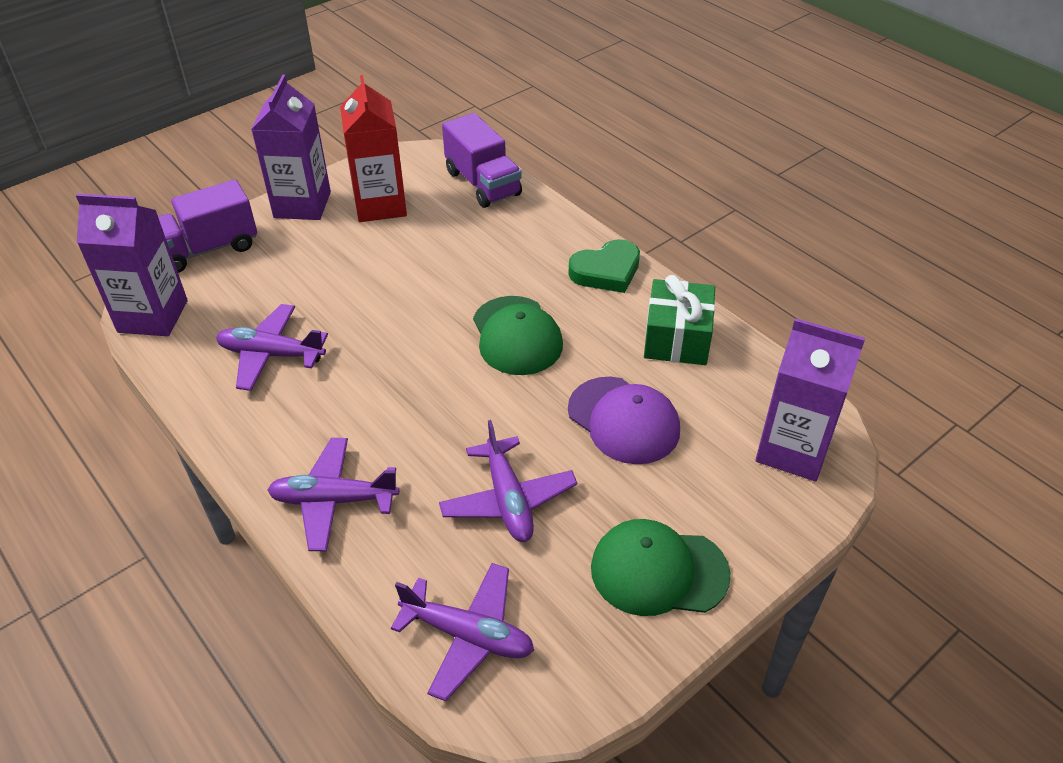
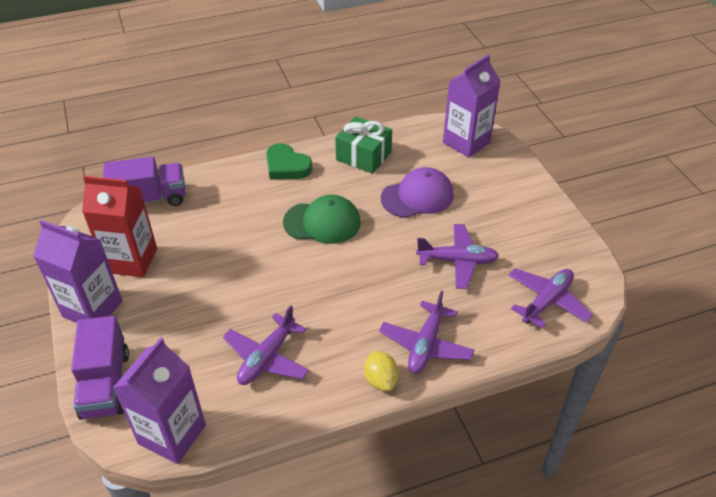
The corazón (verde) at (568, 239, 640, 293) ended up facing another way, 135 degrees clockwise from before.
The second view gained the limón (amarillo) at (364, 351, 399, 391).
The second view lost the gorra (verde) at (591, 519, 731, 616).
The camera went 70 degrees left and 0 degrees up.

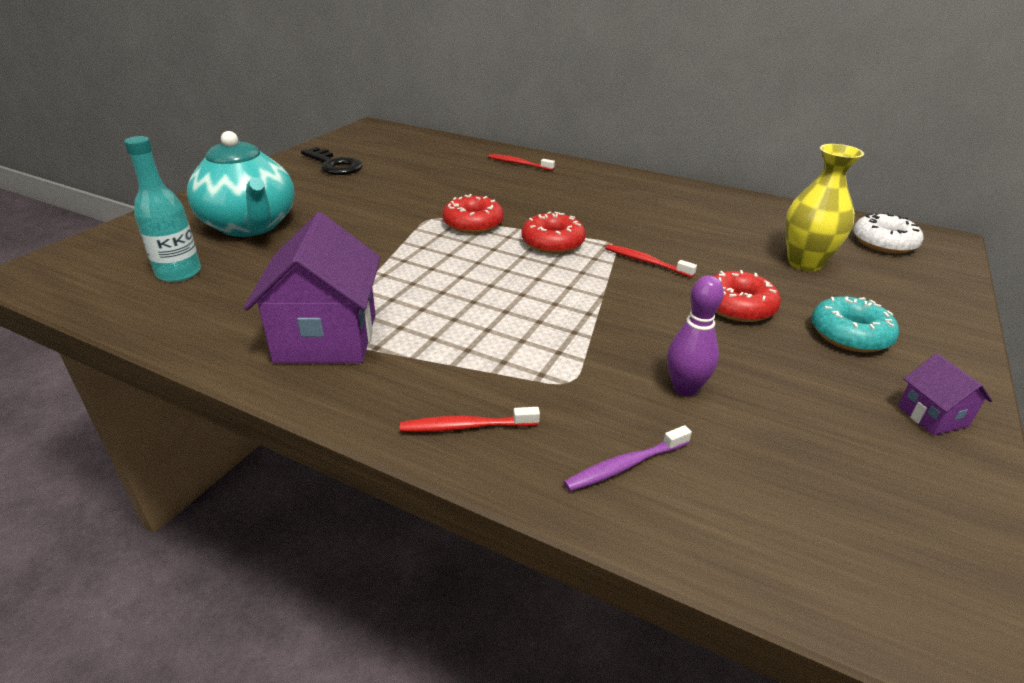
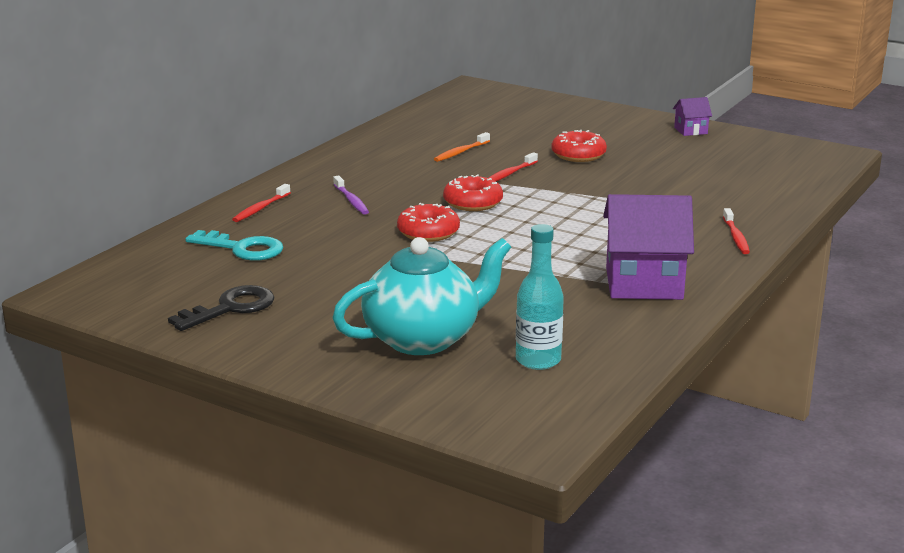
The second view gained the llave (turquesa) at (185, 230, 283, 261).
The cepillo de dientes (morado) ended up elsewhere, having gone from (564, 425, 692, 491) to (333, 176, 369, 215).
The second view gained the cepillo de dientes (naranja) at (434, 132, 490, 162).
The second view lost the bolo (morado) at (667, 275, 724, 397).
The second view lost the florero (amarillo) at (785, 144, 864, 271).
The second view lost the rosquilla (turquesa) at (812, 296, 899, 352).
The second view lost the rosquilla (blanco) at (853, 213, 924, 254).
The camera went 85 degrees left and 10 degrees down.

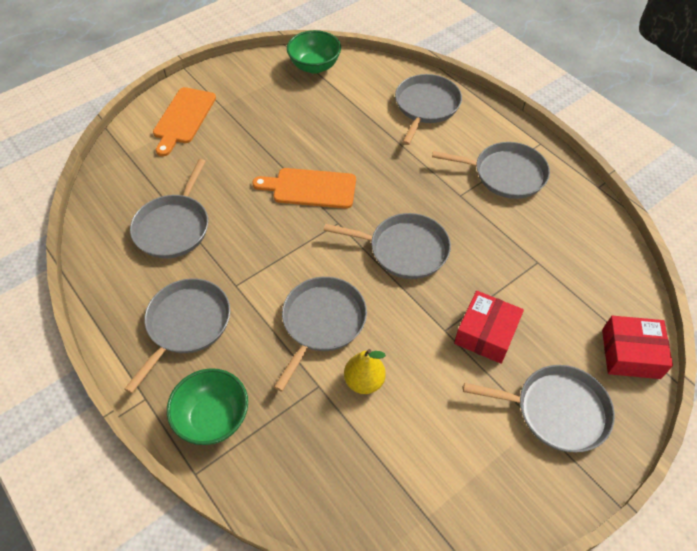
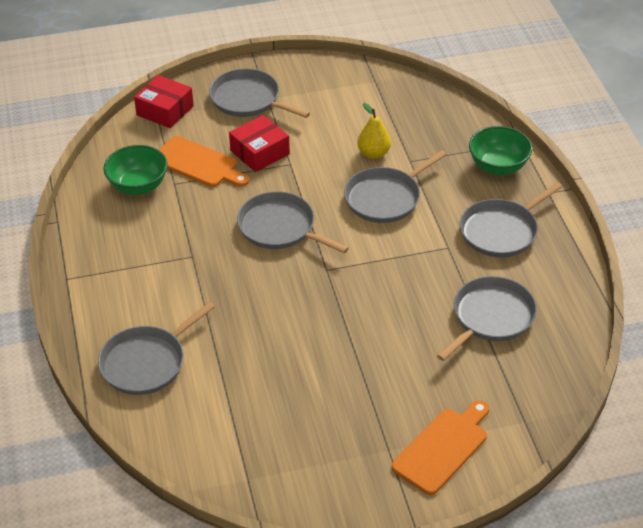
The cuenco (verde) ended up elsewhere, having gone from (287, 30, 341, 74) to (103, 145, 168, 195).
The tabla de cortar (naranja) ended up elsewhere, having gone from (252, 168, 356, 209) to (159, 136, 249, 187).
The second view lost the sartén (gris) at (432, 142, 550, 199).
The camera went 155 degrees left and 10 degrees down.

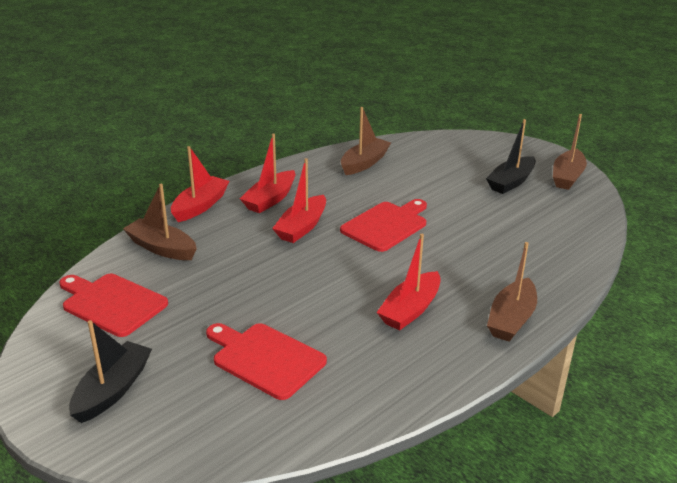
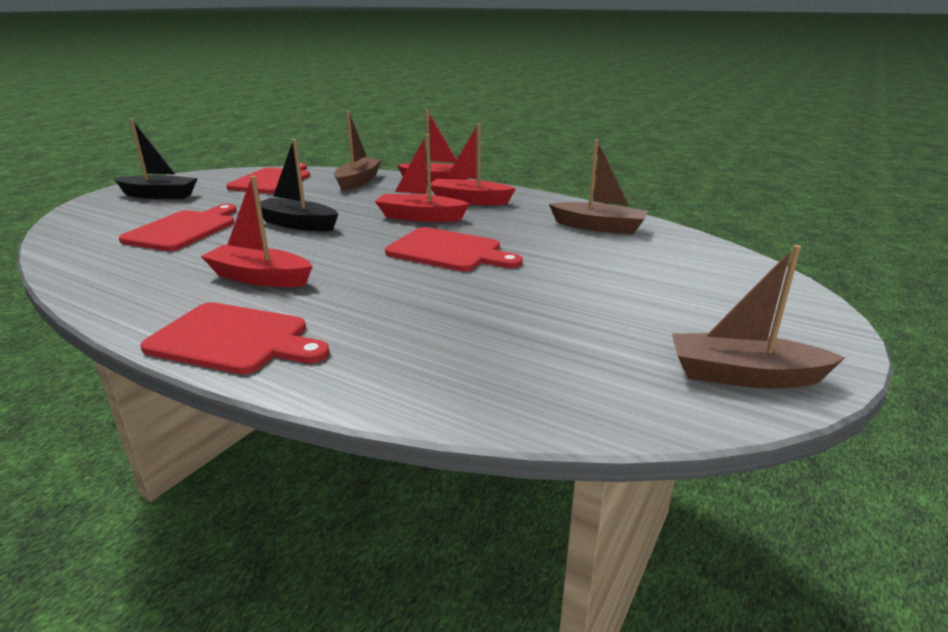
Where the barco (marrón) stood at (487, 242, 537, 342), the tabla de cortar (rojo) came to stand at (140, 302, 330, 374).
The barco (negro) ended up elsewhere, having gone from (486, 119, 536, 194) to (260, 139, 338, 231).
The camera went 75 degrees right and 5 degrees down.

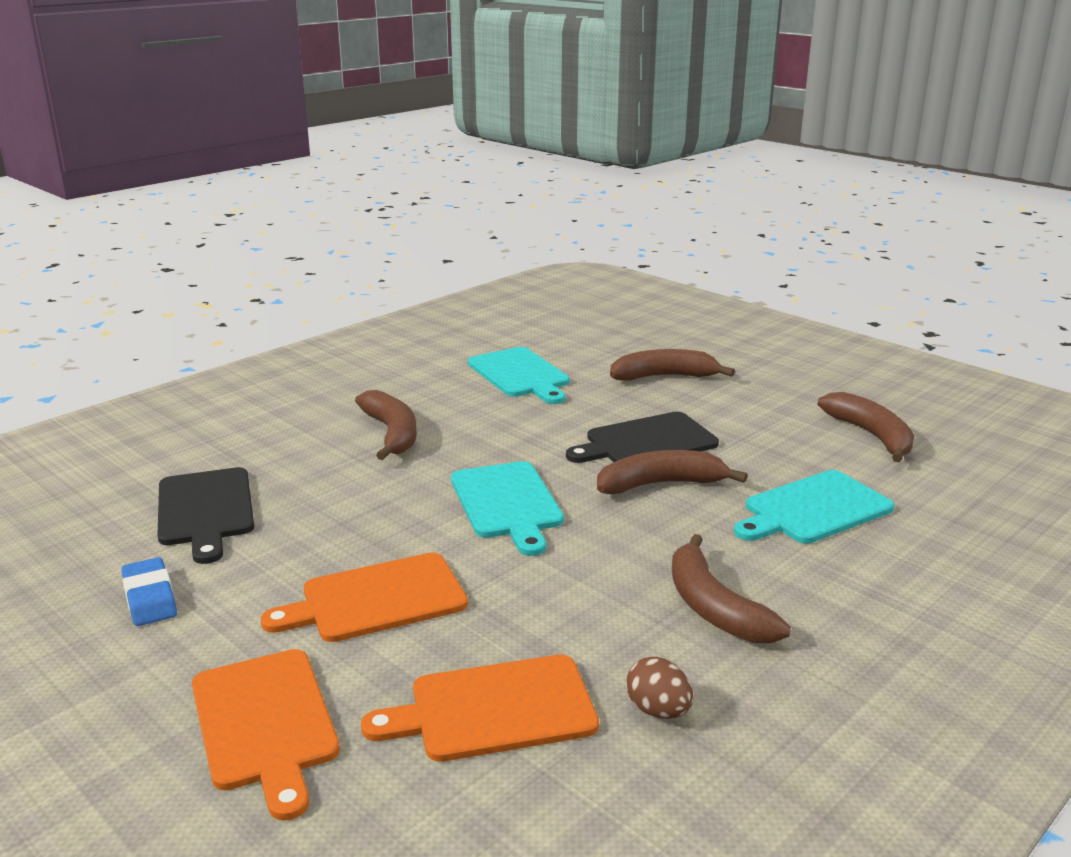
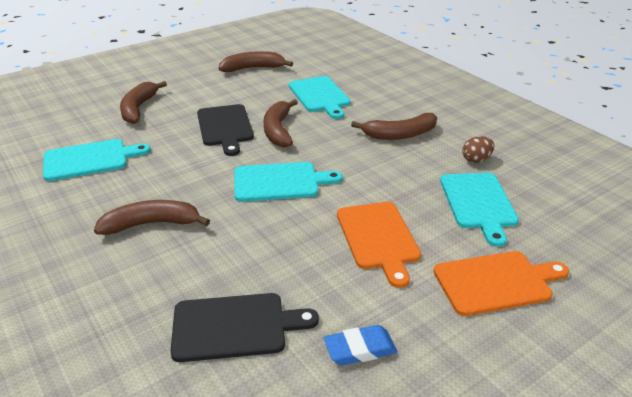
What was the tabla de cortar (naranja) at (361, 655, 599, 762) turned into the tabla de cortar (turquesa) at (440, 173, 519, 247).
The camera went 80 degrees left and 10 degrees up.

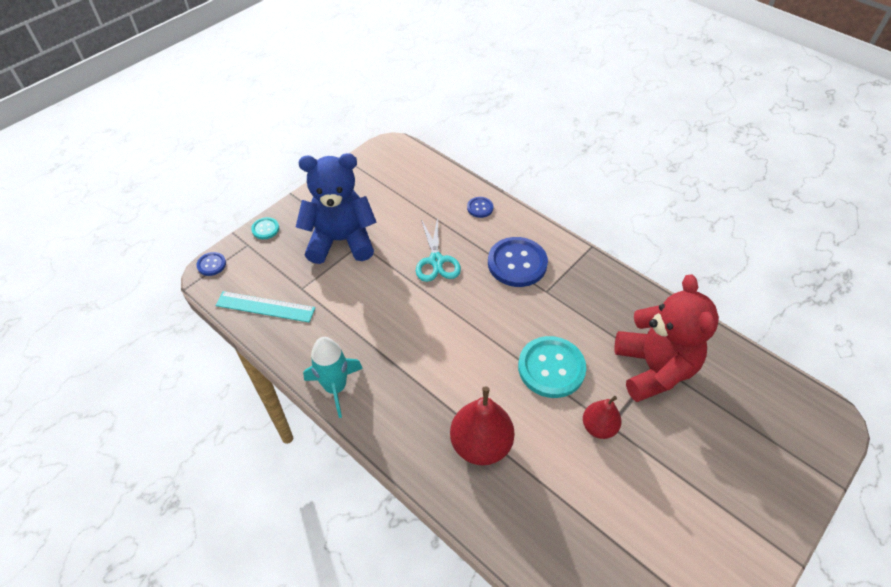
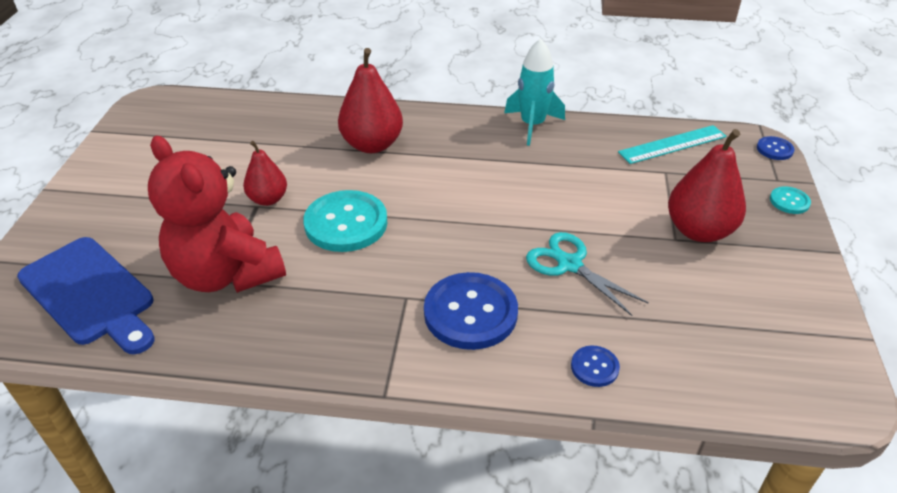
The second view gained the tabla de cortar (azul) at (17, 237, 155, 354).
Where the osito (azul) stood at (296, 153, 376, 264), the pera (rojo) came to stand at (668, 129, 746, 242).
The camera went 145 degrees right and 10 degrees down.

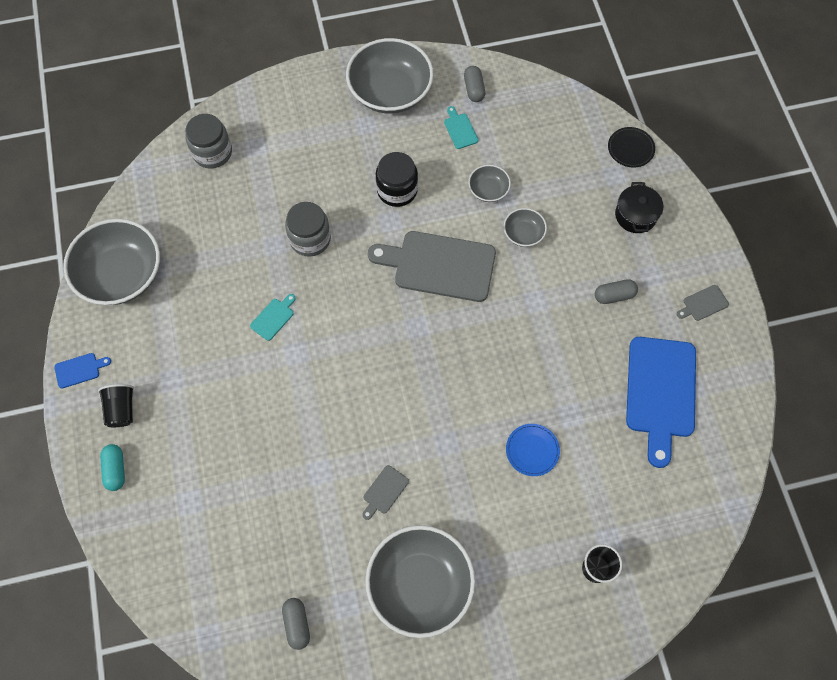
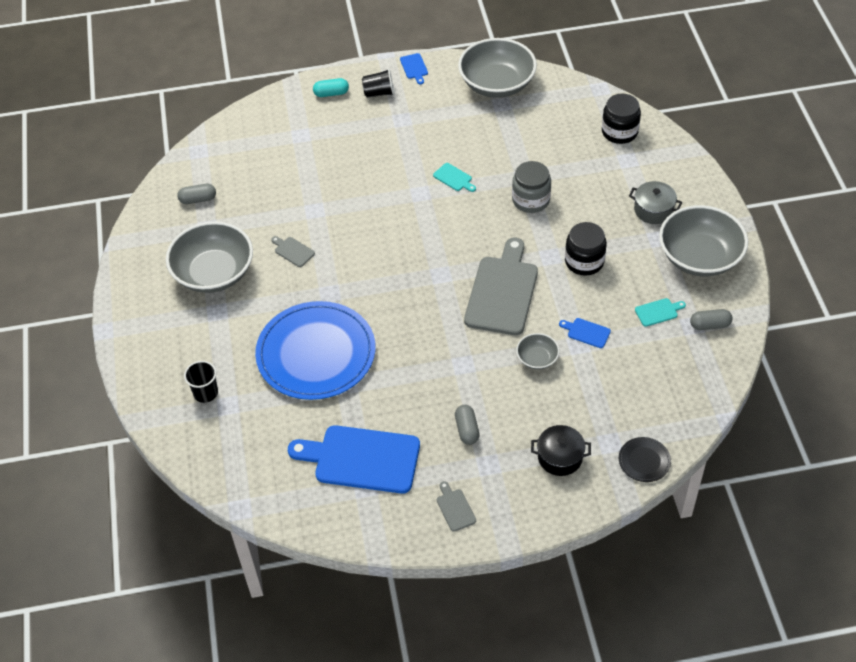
The size of the plato (azul) at (506, 424, 560, 476) changed by a factor of 2.47.
Where the cuenco (gris) stood at (468, 165, 511, 202), the tabla de cortar (azul) came to stand at (559, 318, 611, 348).
What was the tarro (gris) at (185, 114, 232, 169) turned into the tarro (negro) at (602, 94, 641, 144).
The second view gained the olla (gris) at (629, 181, 682, 224).
The camera went 95 degrees right and 15 degrees down.

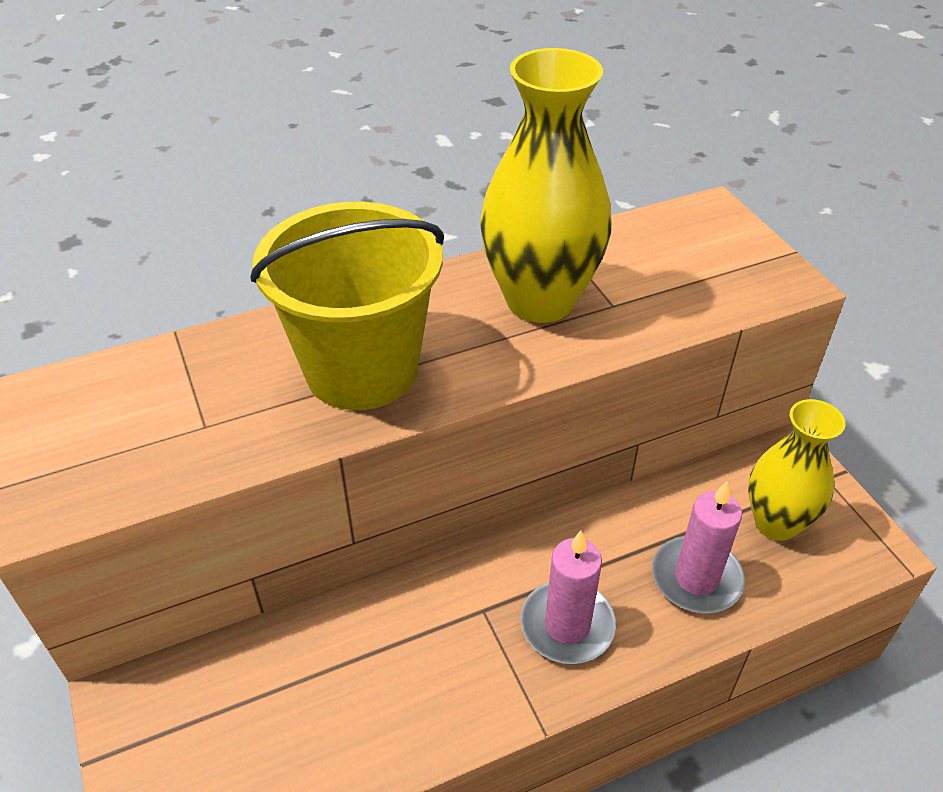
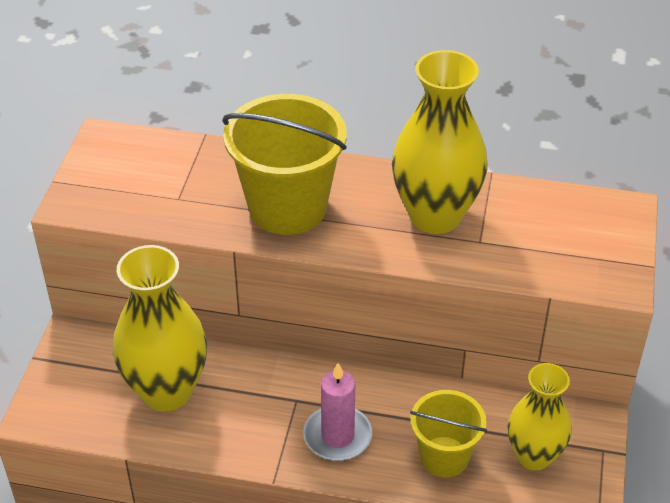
The second view gained the florero (amarillo) at (113, 245, 207, 412).
Where the vela (rosa) stood at (652, 481, 745, 613), the balde (amarillo) came to stand at (410, 390, 487, 477).
The camera went 35 degrees right and 0 degrees up.

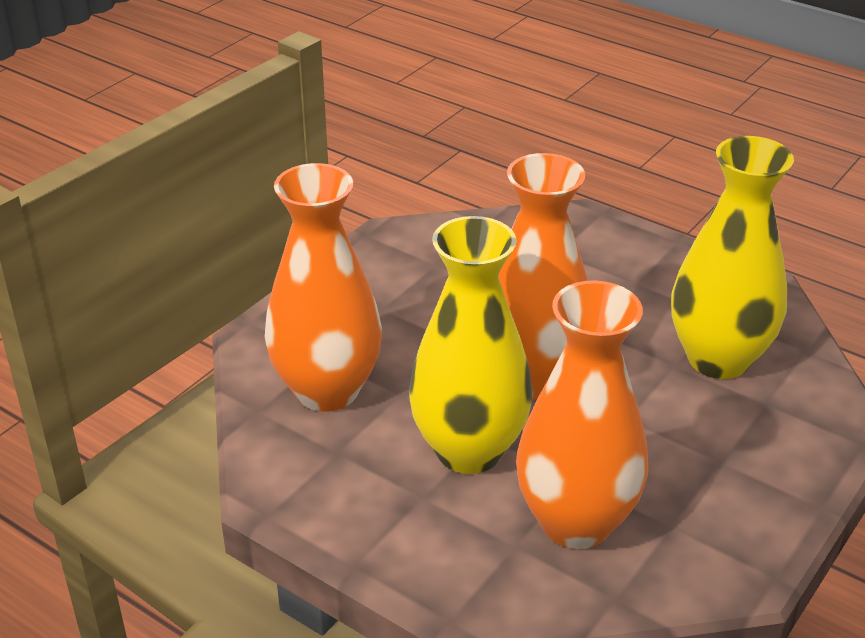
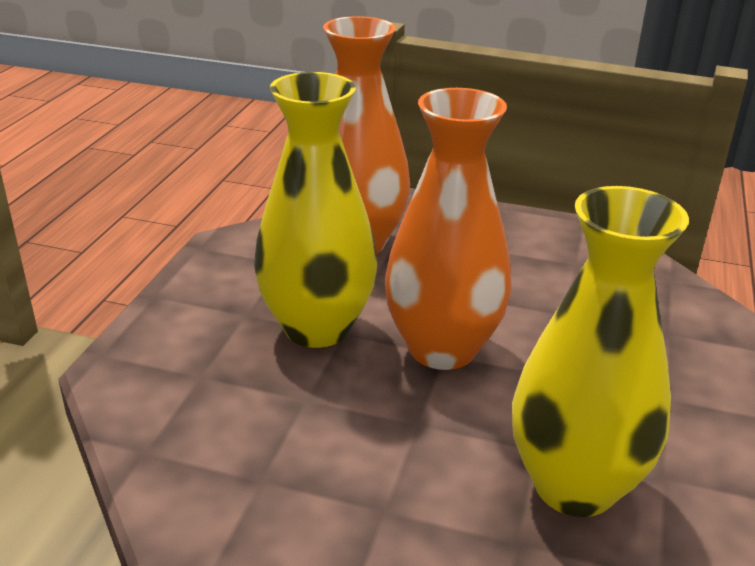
The second view lost the florero (naranja) at (516, 280, 648, 549).
The camera went 70 degrees right and 5 degrees down.

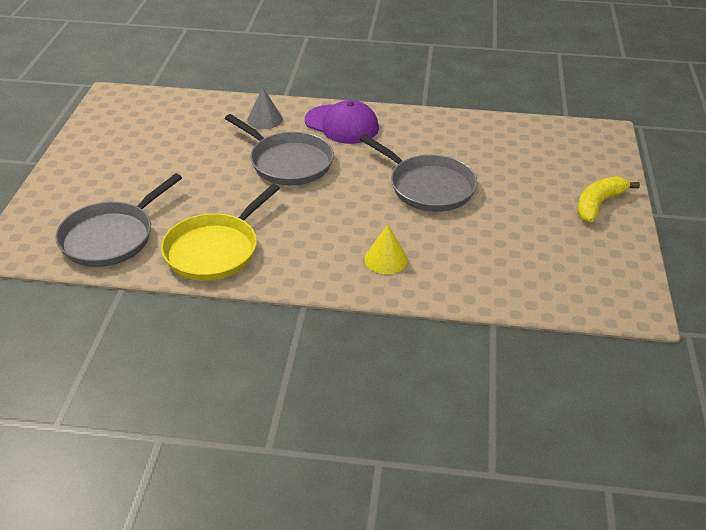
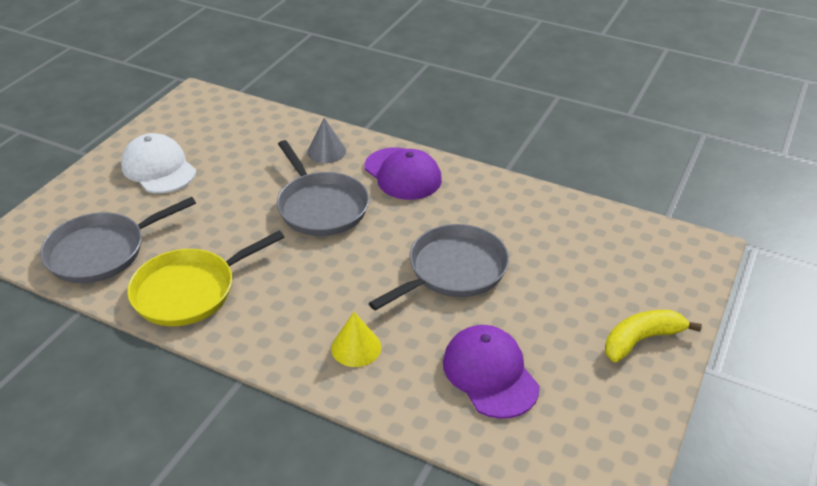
The second view gained the gorra (blanco) at (121, 133, 196, 193).
The sartén (gris) at (360, 135, 478, 212) ended up facing another way, 105 degrees counterclockwise from before.
The second view gained the gorra (morado) at (443, 325, 540, 419).
The camera went 20 degrees right and 0 degrees up.

